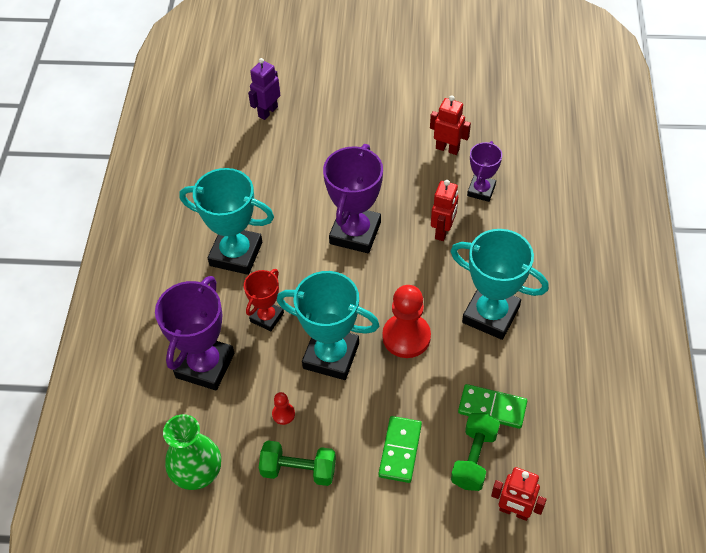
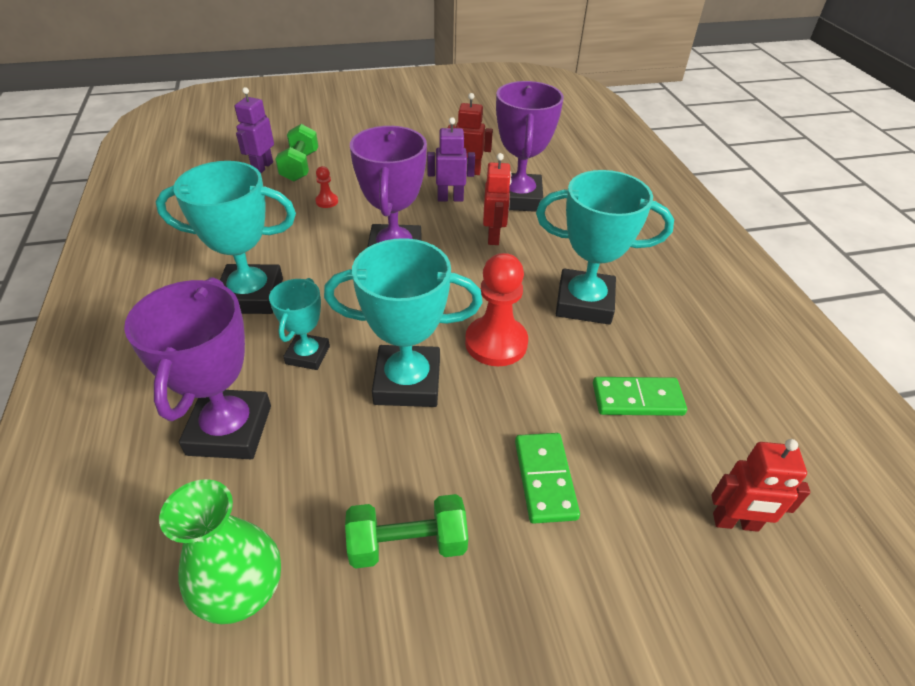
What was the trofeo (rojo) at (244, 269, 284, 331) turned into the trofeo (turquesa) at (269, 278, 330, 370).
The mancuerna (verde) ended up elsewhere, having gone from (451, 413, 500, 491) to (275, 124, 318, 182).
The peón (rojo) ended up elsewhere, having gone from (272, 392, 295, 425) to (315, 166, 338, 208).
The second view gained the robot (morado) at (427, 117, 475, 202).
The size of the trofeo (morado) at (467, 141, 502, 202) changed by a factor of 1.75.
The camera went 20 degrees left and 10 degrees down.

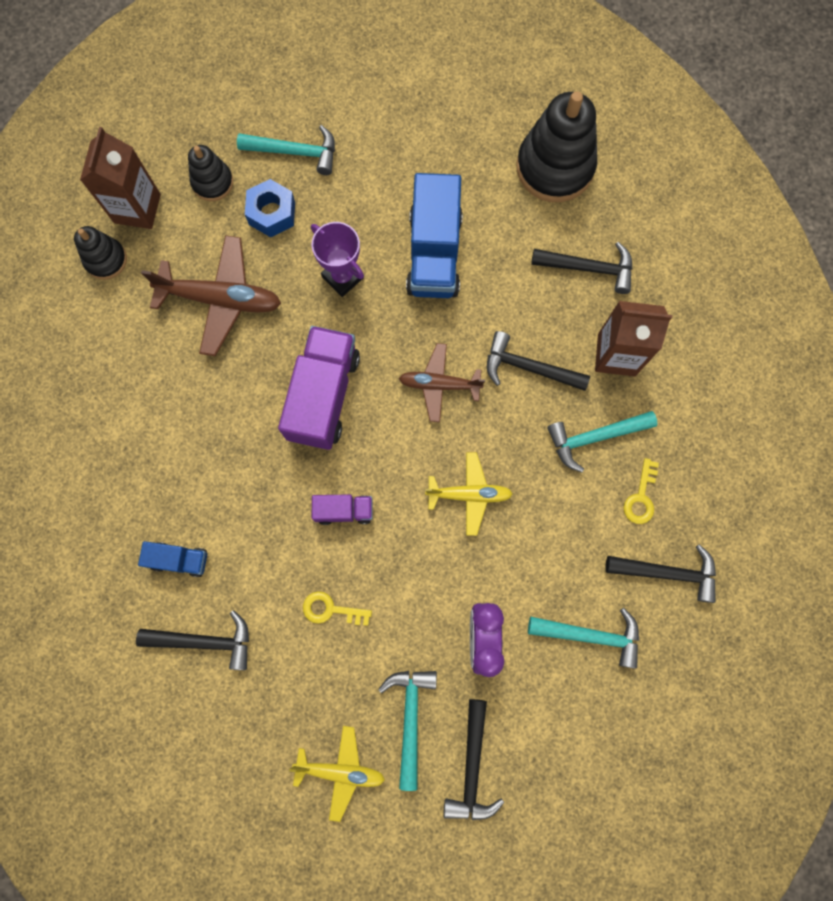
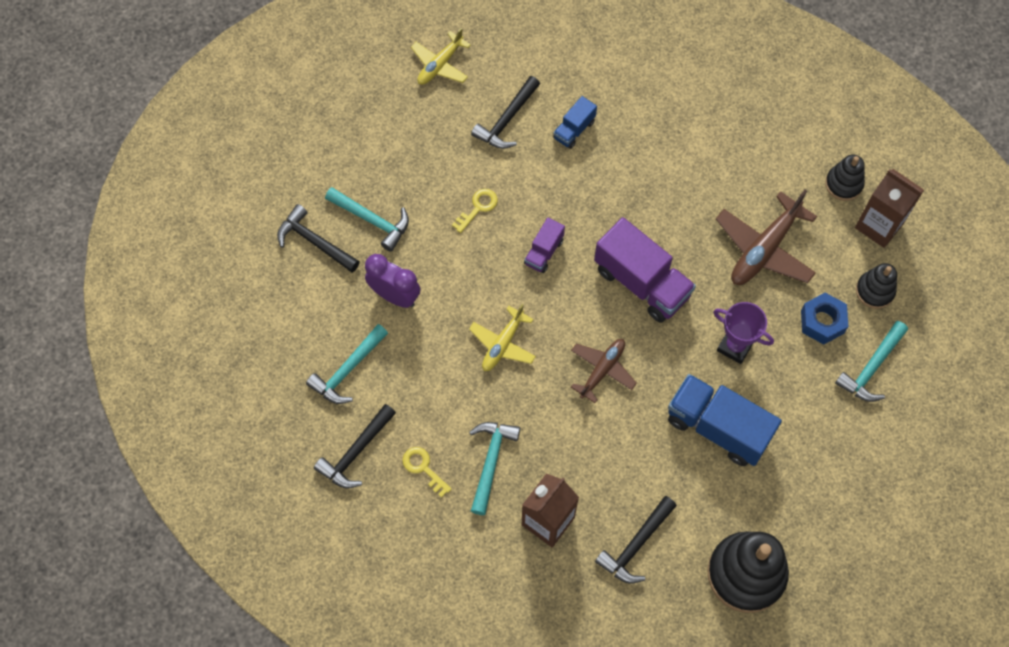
The avión (amarillo) ended up elsewhere, having gone from (289, 726, 385, 822) to (411, 28, 471, 85).
The trofeo (morado) at (311, 222, 364, 297) ended up facing another way, 45 degrees clockwise from before.
The second view lost the martillo (negro) at (487, 331, 590, 391).
The camera went 120 degrees right and 10 degrees down.

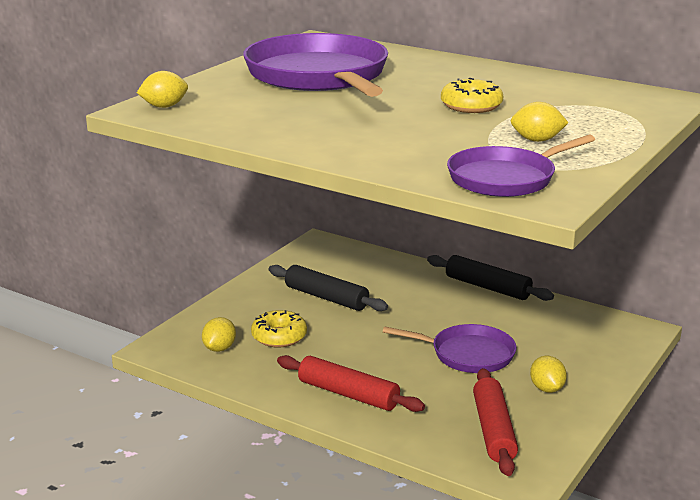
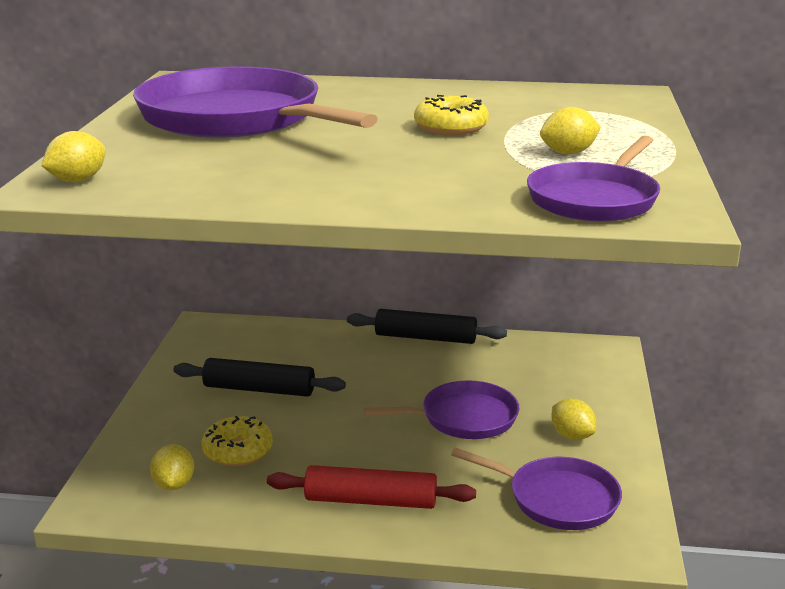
Where the rodillo (rojo) stood at (473, 368, 518, 476), the sartén (morado) came to stand at (451, 448, 622, 530).
The camera went 25 degrees left and 0 degrees up.

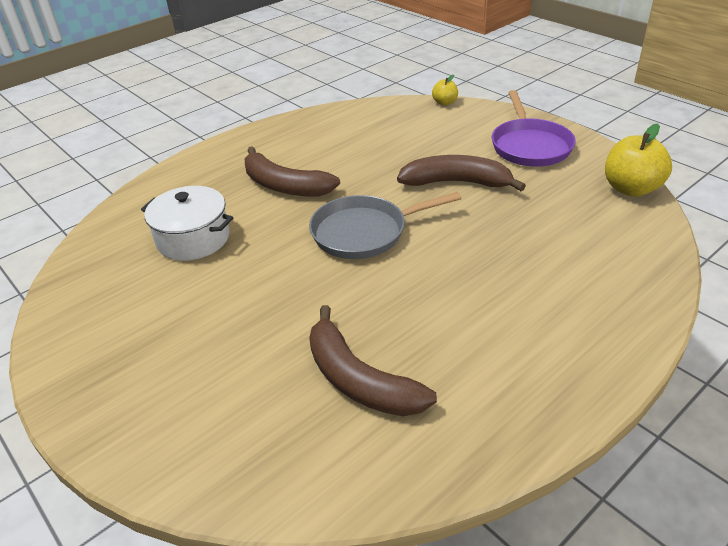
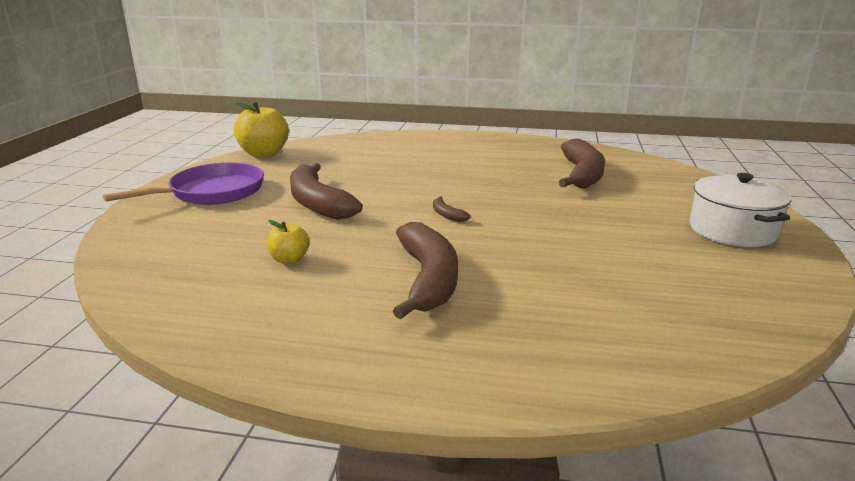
The manzana (amarillo) ended up elsewhere, having gone from (432, 75, 458, 105) to (266, 220, 309, 264).
Where the sartén (gris) stood at (309, 192, 462, 259), the plátano (marrón) came to stand at (433, 196, 471, 222).
The olla (blanco) ended up elsewhere, having gone from (141, 186, 233, 261) to (690, 173, 791, 247).
The camera went 130 degrees left and 15 degrees down.

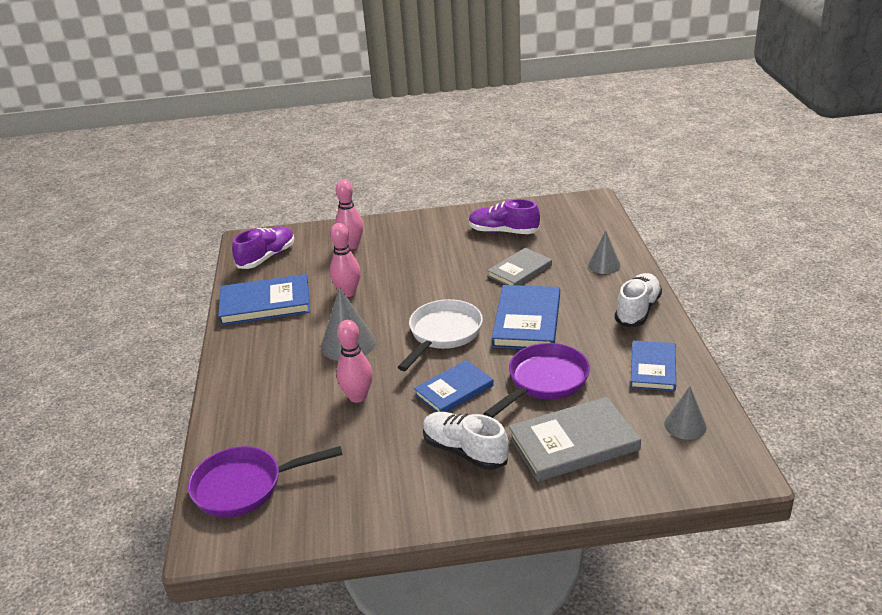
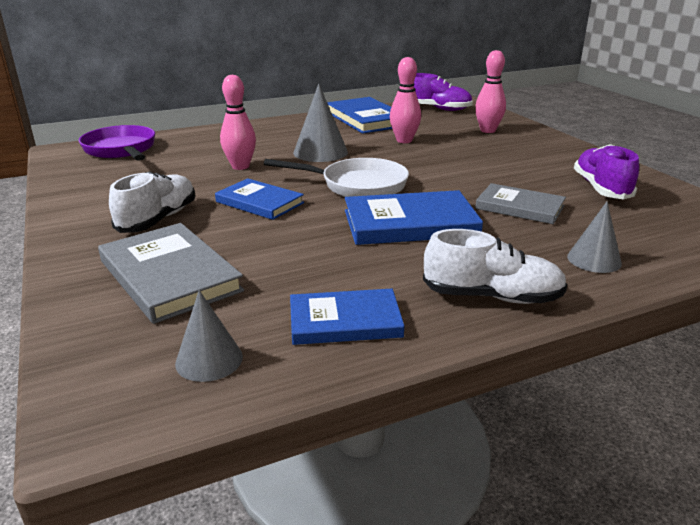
The second view lost the sartén (morado) at (483, 343, 590, 418).
The camera went 70 degrees right and 5 degrees down.

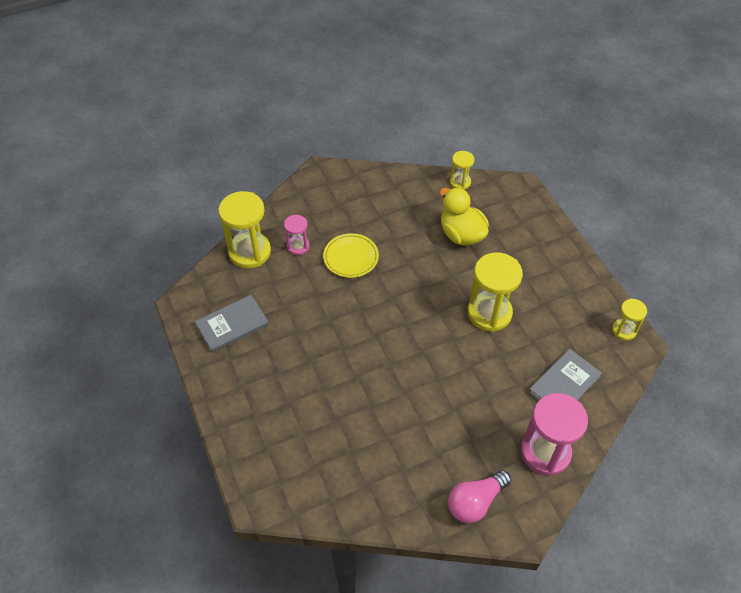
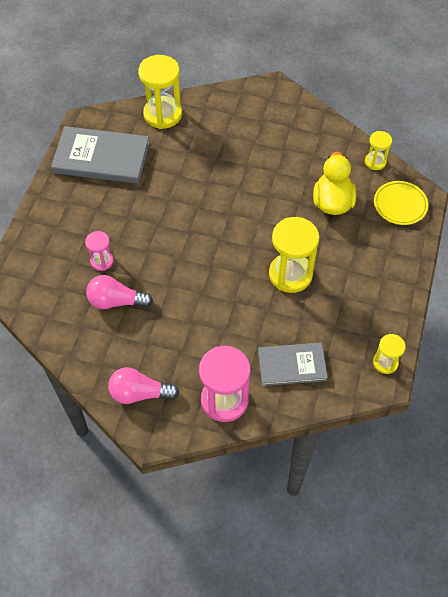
The size of the libro (gris) at (195, 295, 269, 353) changed by a factor of 1.57.
The reloj de arena (rosa) ended up elsewhere, having gone from (284, 214, 310, 255) to (85, 231, 114, 271).
The second view gained the bombilla (rosa) at (86, 275, 153, 309).
The plato (amarillo) ended up elsewhere, having gone from (323, 233, 379, 278) to (374, 181, 428, 225).
The camera went 40 degrees right and 5 degrees up.

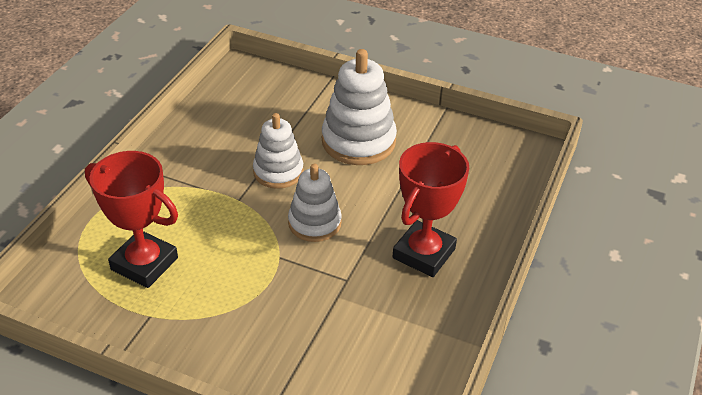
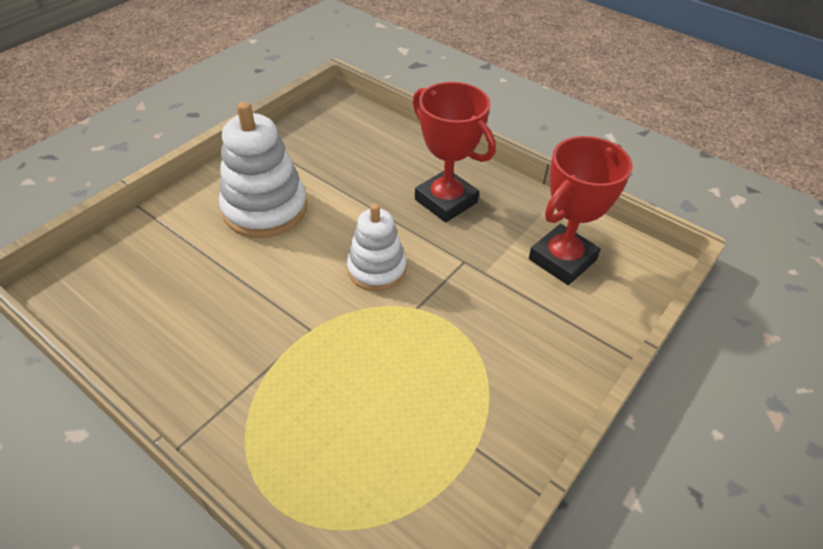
The trofeo (rojo) ended up elsewhere, having gone from (85, 151, 178, 288) to (529, 136, 632, 285).
The second view lost the juguete apilable (blanco) at (253, 113, 304, 189).
The camera went 75 degrees left and 5 degrees up.

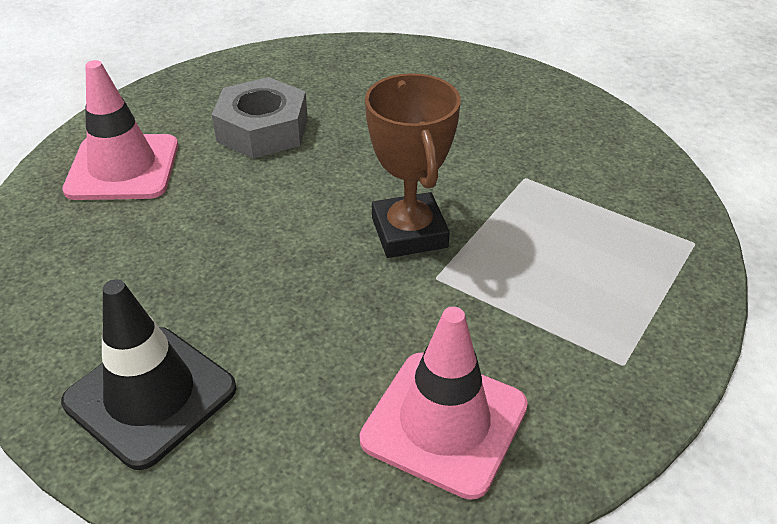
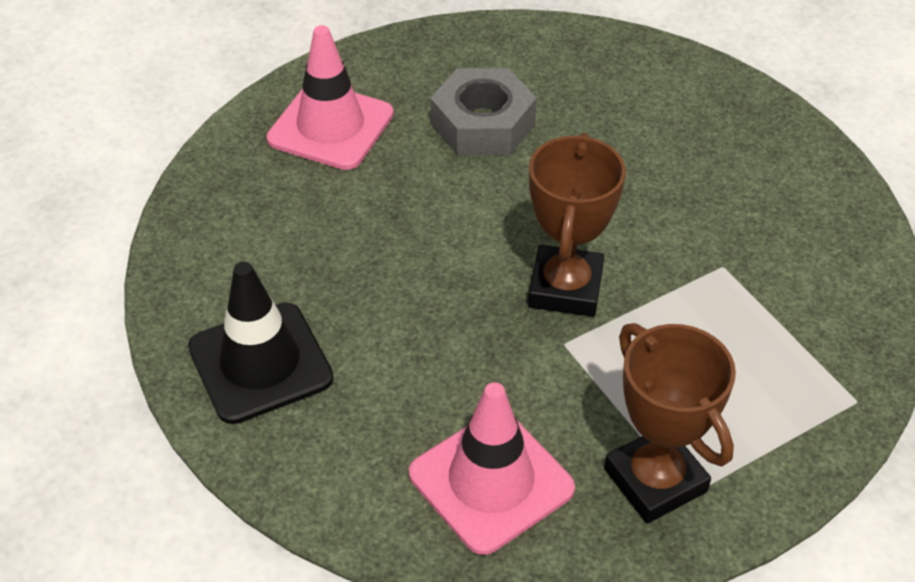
The second view gained the trofeo (marrón) at (604, 323, 736, 524).
The camera went 25 degrees right and 5 degrees up.

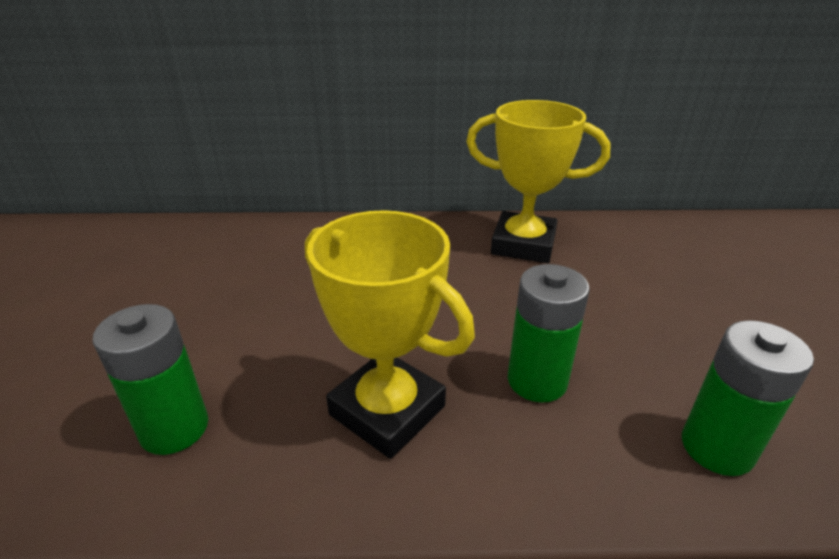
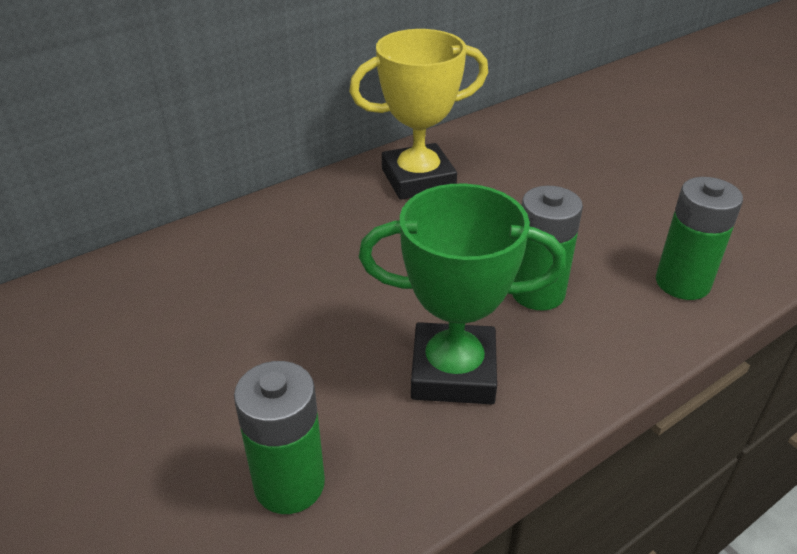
What was the trofeo (amarillo) at (305, 210, 475, 459) turned into the trofeo (verde) at (359, 184, 566, 404).
The camera went 35 degrees left and 5 degrees up.

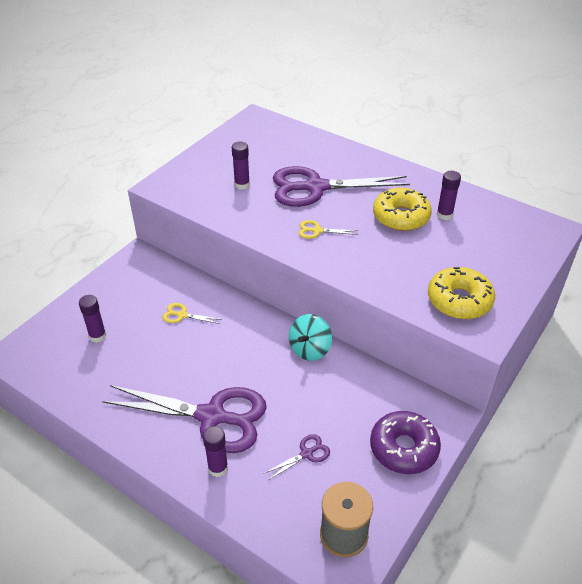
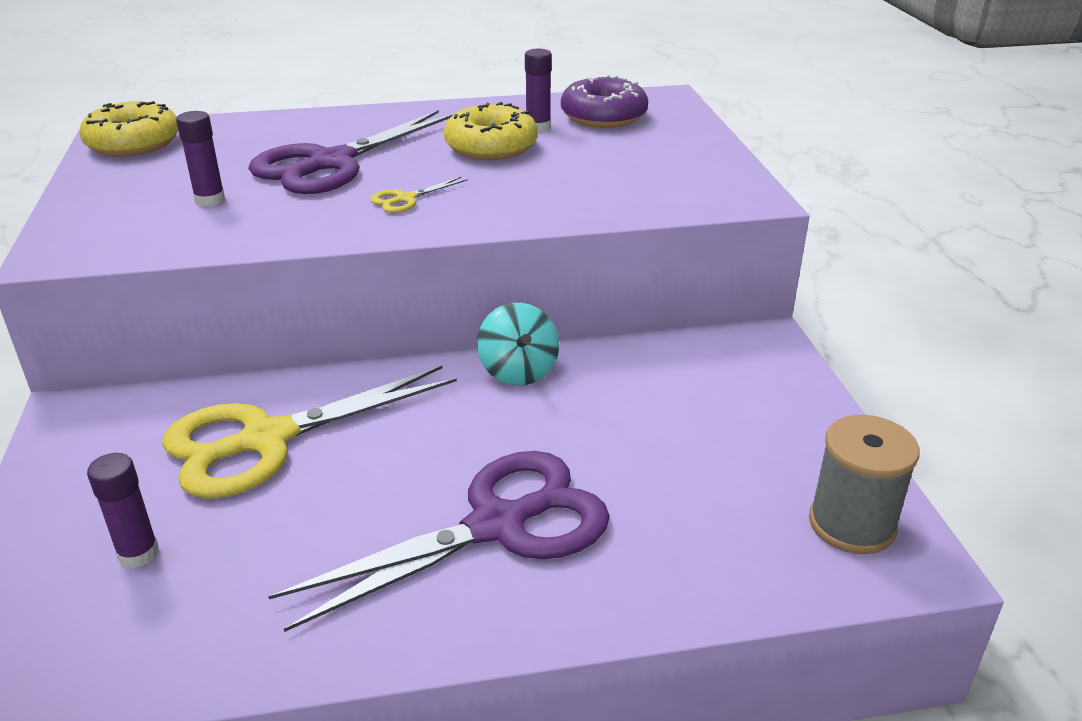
The rosquilla (amarillo) ended up elsewhere, having gone from (428, 267, 495, 319) to (80, 101, 178, 157).
The size of the tijeras (amarillo) at (163, 303, 222, 324) changed by a factor of 2.46.
The rosquilla (morado) ended up elsewhere, having gone from (370, 411, 441, 474) to (561, 75, 648, 128).
The second view lost the barra de pegamento (morado) at (203, 426, 228, 477).
The second view lost the tijeras (morado) at (265, 434, 330, 480).
The camera went 45 degrees left and 10 degrees down.

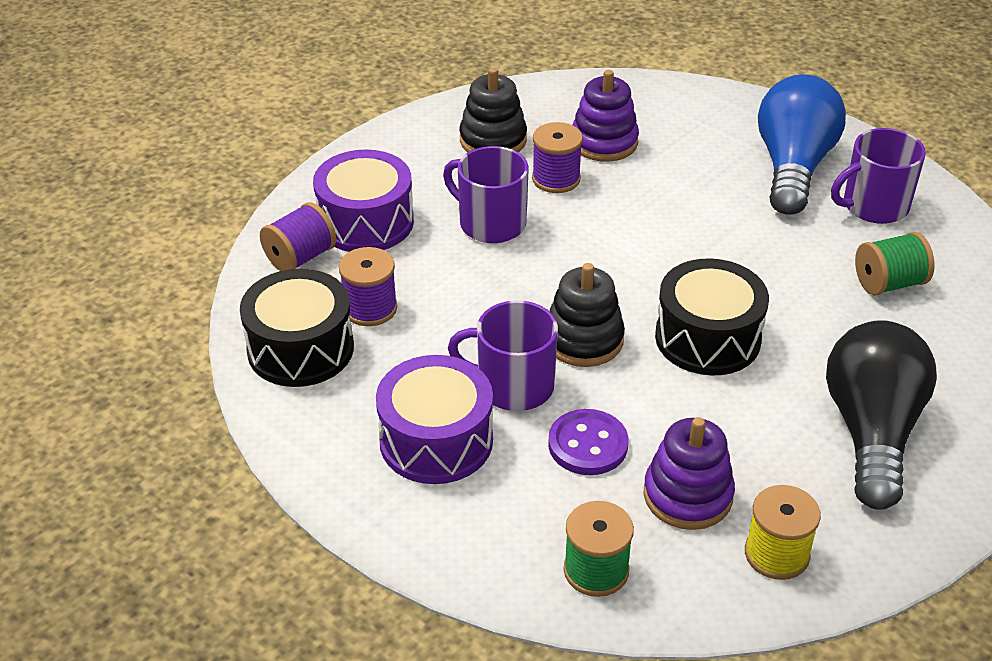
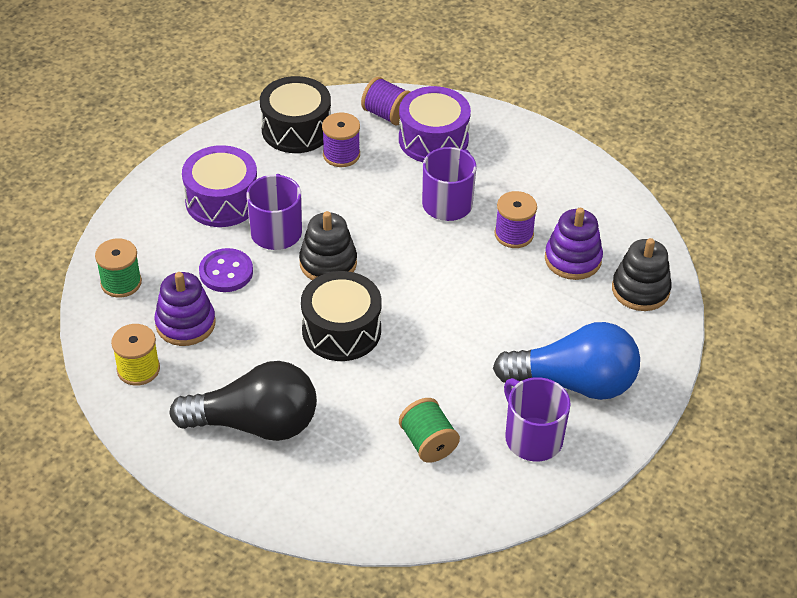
The juguete apilable (negro) ended up elsewhere, having gone from (459, 68, 527, 153) to (612, 238, 672, 311).
The camera went 80 degrees right and 5 degrees up.

